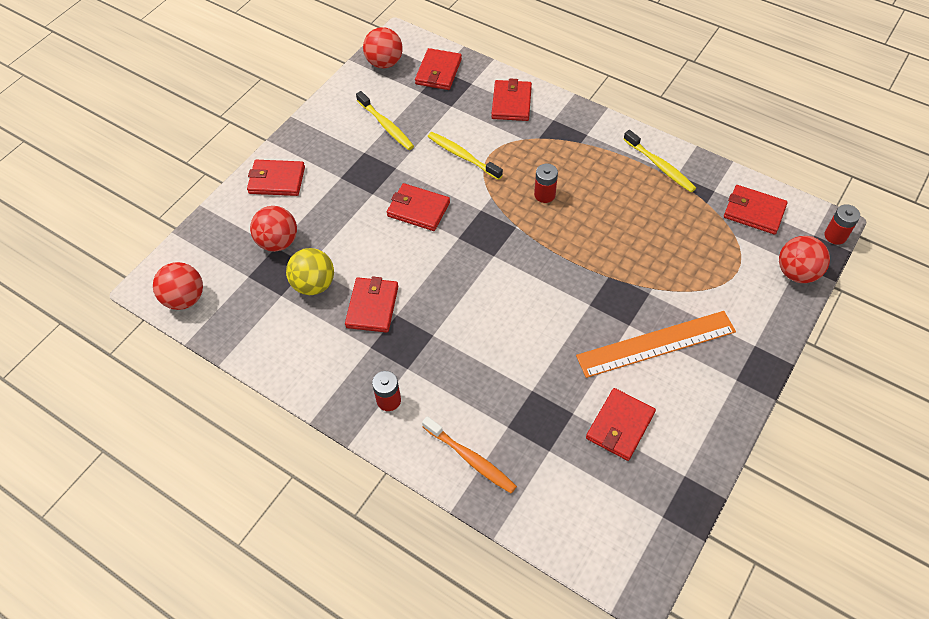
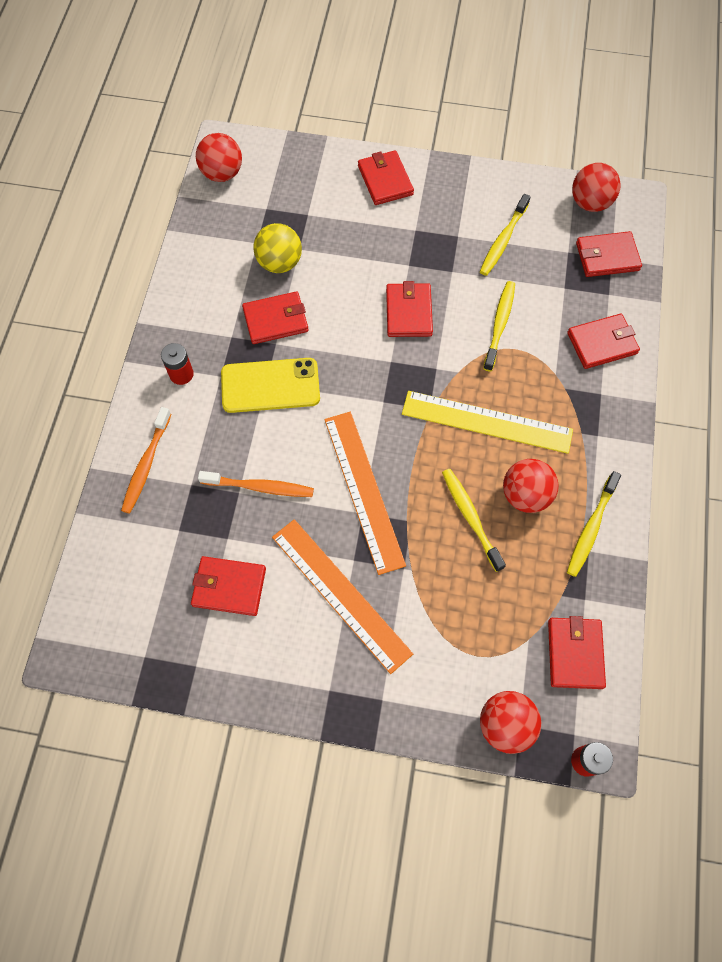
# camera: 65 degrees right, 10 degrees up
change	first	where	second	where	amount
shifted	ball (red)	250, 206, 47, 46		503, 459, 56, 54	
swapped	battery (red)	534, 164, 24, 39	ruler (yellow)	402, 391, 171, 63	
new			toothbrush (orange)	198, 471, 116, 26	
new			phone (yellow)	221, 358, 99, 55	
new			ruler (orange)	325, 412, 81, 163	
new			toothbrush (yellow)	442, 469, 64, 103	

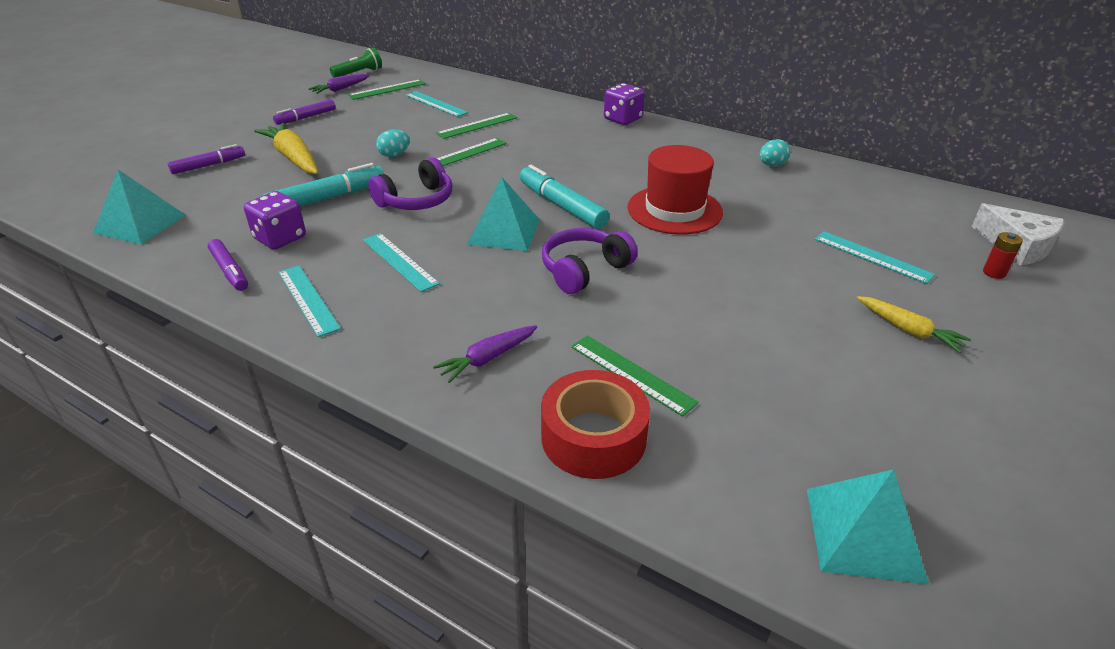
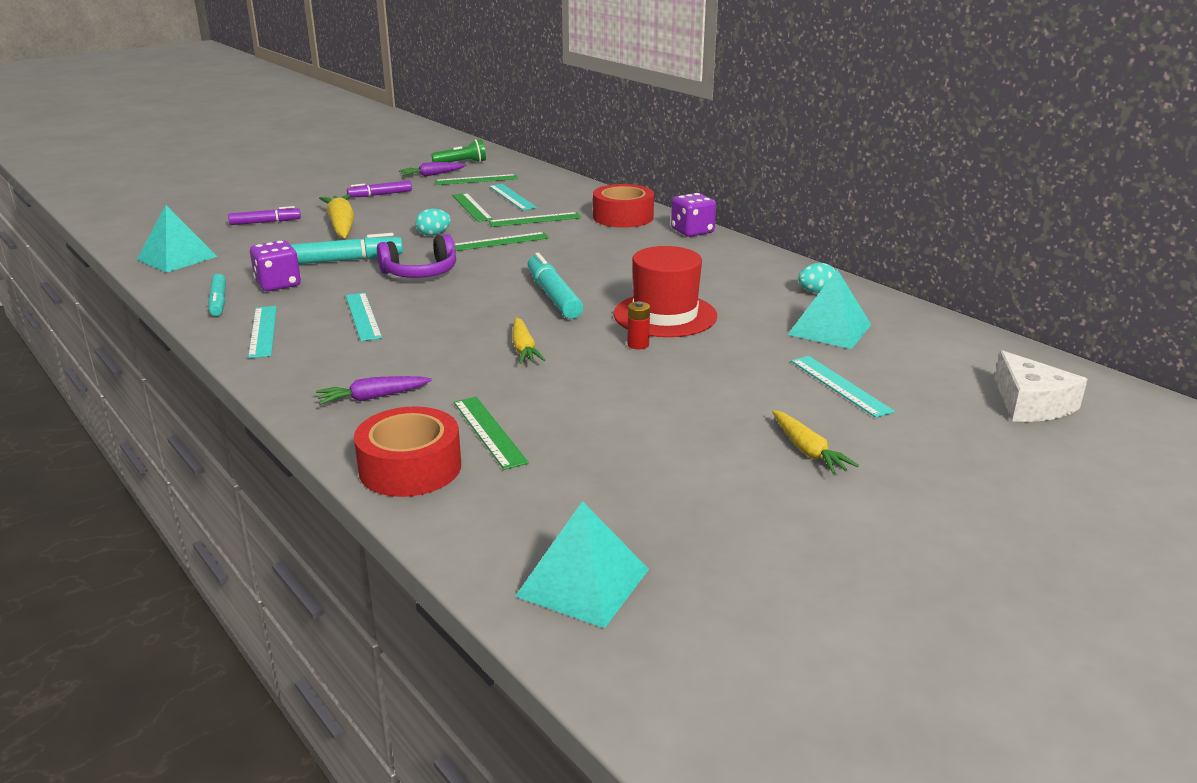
# camera: 20 degrees right, 10 degrees down
change	first	where	second	where	amount
repainted	marker (purple)	208, 239, 40, 52	marker (turquoise)	208, 274, 18, 42	
shifted	pyramid (turquoise)	467, 177, 73, 74		788, 269, 83, 80	
swapped	headphones (purple)	542, 228, 96, 66	carrot (yellow)	512, 317, 34, 47	
shifted	battery (red)	983, 232, 40, 47		627, 301, 23, 48	
new			ruler (green)	452, 193, 41, 29	
new			tape (red)	593, 184, 61, 44	

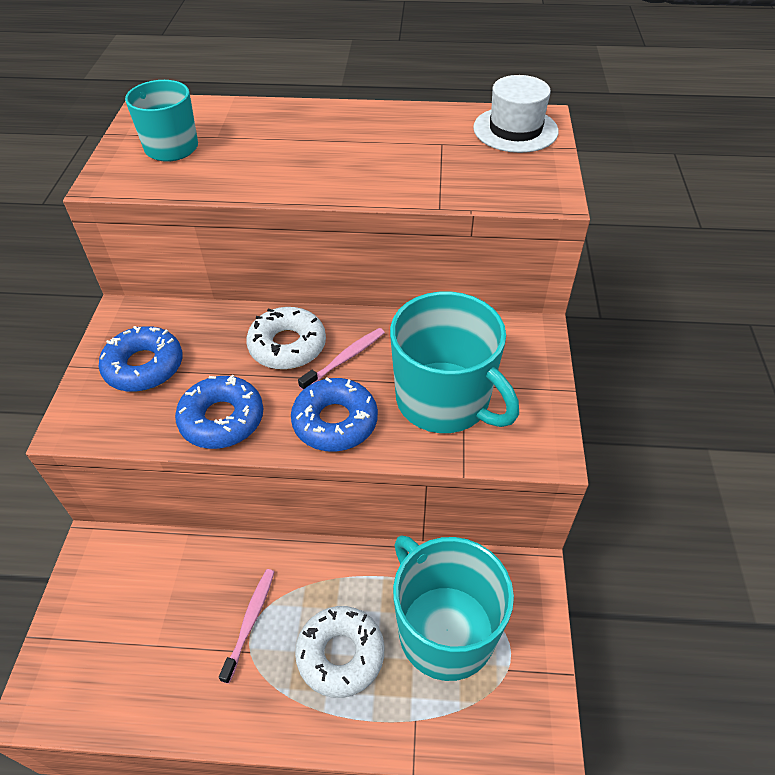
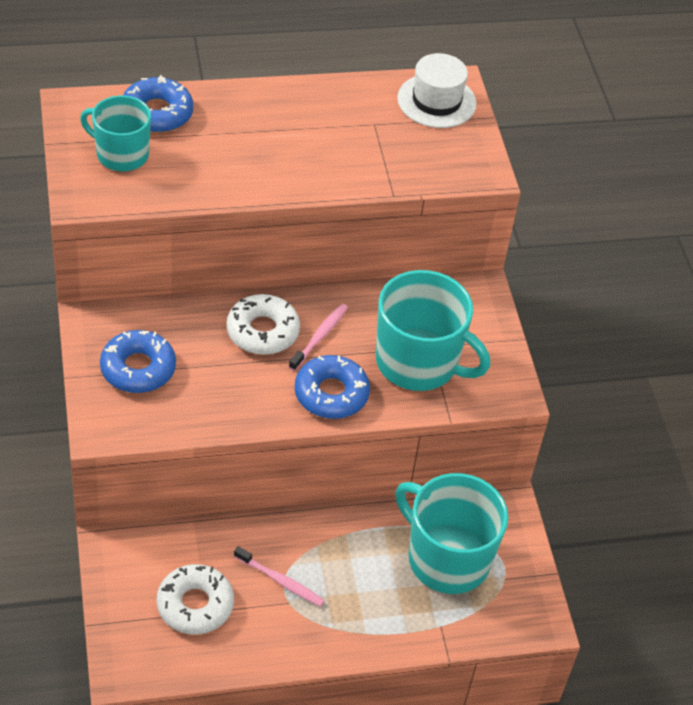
# camera: 20 degrees left, 0 degrees up
change	first	where	second	where	amount
shifted	donut (blue)	175, 374, 88, 75		123, 75, 70, 58	
rotated	toothbrush (pink)	219, 569, 55, 115		234, 546, 91, 61	120 degrees clockwise
shifted	donut (white)	295, 606, 89, 92		157, 564, 77, 71	

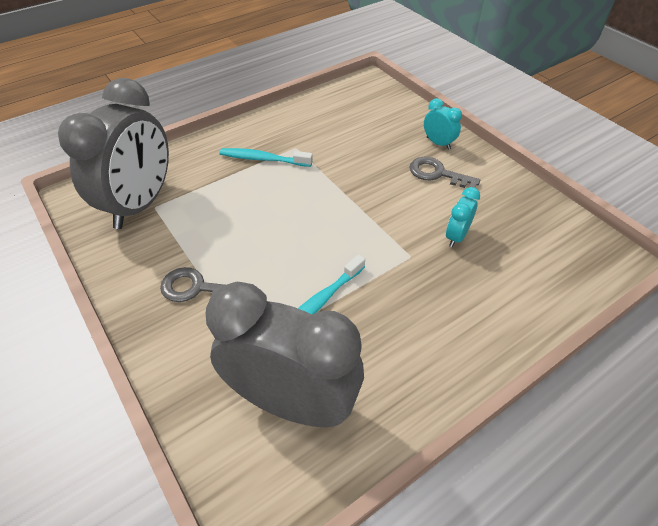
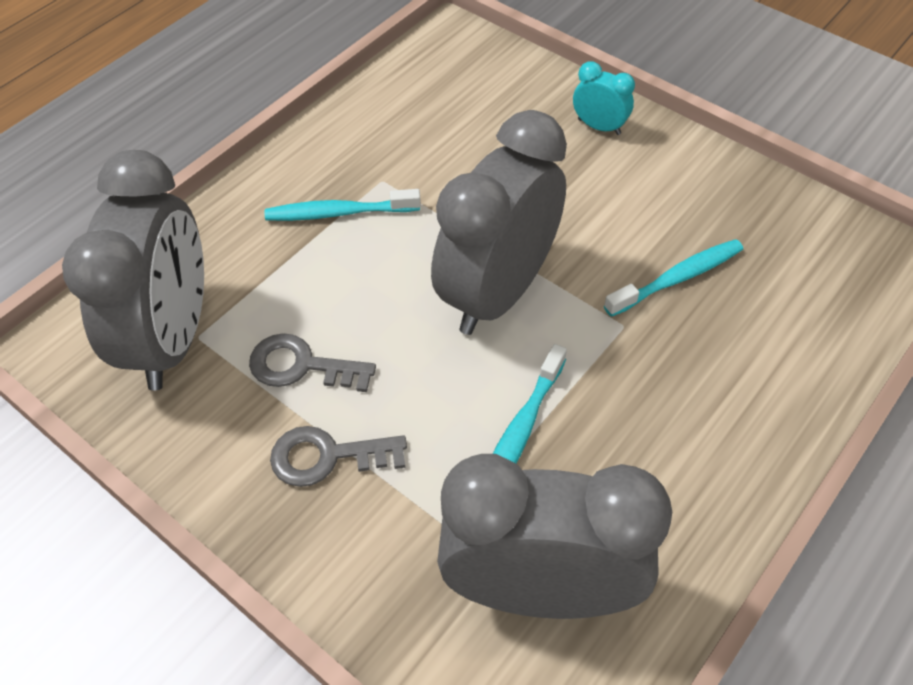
# camera: 15 degrees left, 5 degrees up
change	first	where	second	where	amount
shifted	key (grey)	409, 157, 71, 31		249, 333, 127, 59	
swapped	clock (turquoise)	446, 187, 34, 60	toothbrush (turquoise)	604, 239, 139, 78	
new			clock (grey)	431, 110, 136, 225	

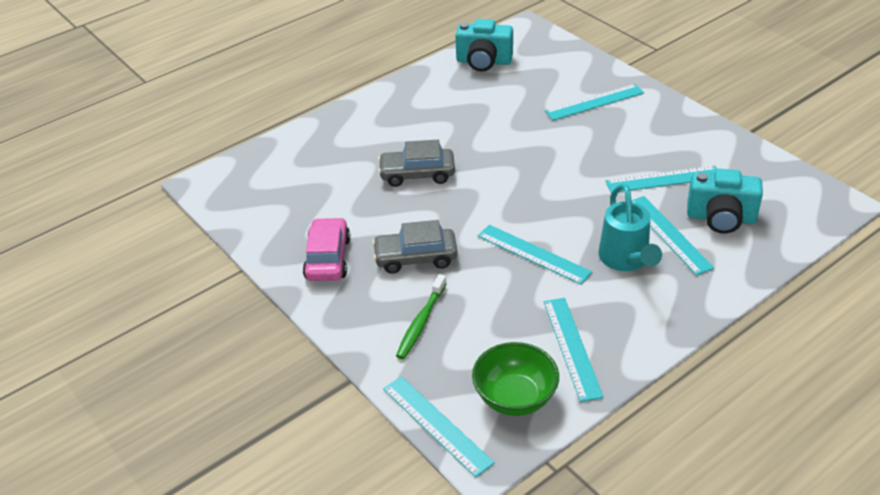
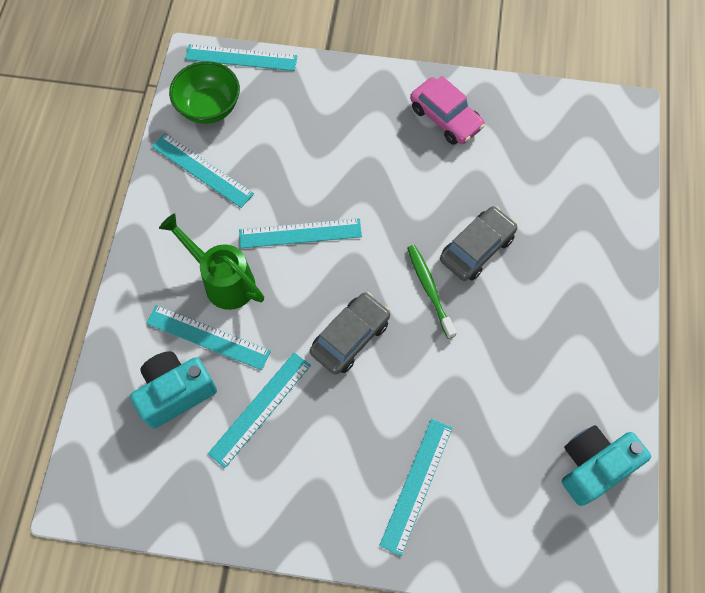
# camera: 135 degrees right, 25 degrees up
change	first	where	second	where	amount
shifted	car (grey)	372, 220, 86, 54		310, 292, 80, 83	
shifted	toothbrush (green)	396, 274, 51, 85		407, 245, 49, 94	
repainted	watering can (turquoise)	598, 184, 64, 87	watering can (green)	159, 213, 105, 97	

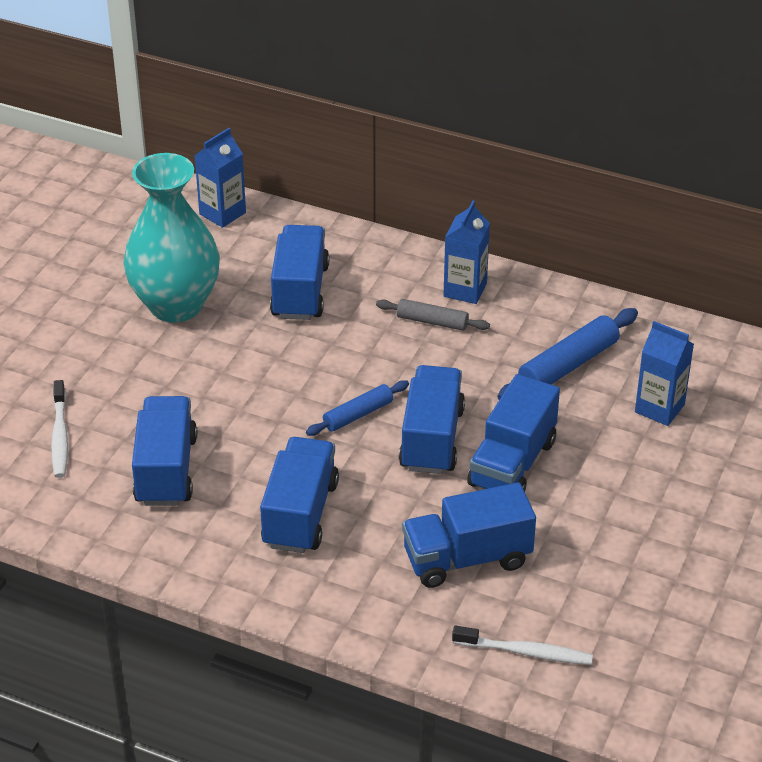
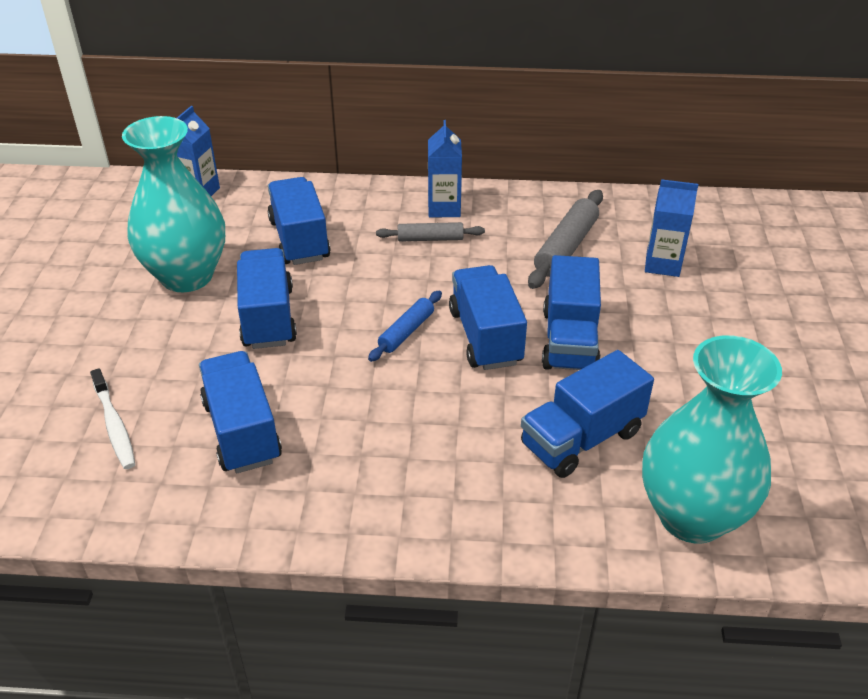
# camera: 20 degrees left, 0 degrees up
change	first	where	second	where	amount
shifted	truck (blue)	260, 437, 79, 116		237, 248, 60, 101	
swapped	toothbrush (white)	452, 626, 141, 39	vase (turquoise)	642, 335, 140, 208	
repainted	rolling pin (blue)	498, 308, 140, 92	rolling pin (grey)	528, 190, 75, 99	

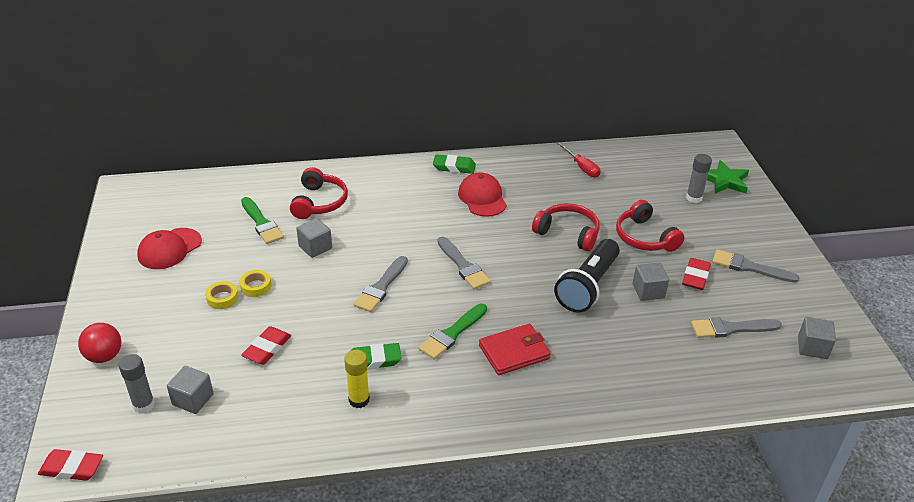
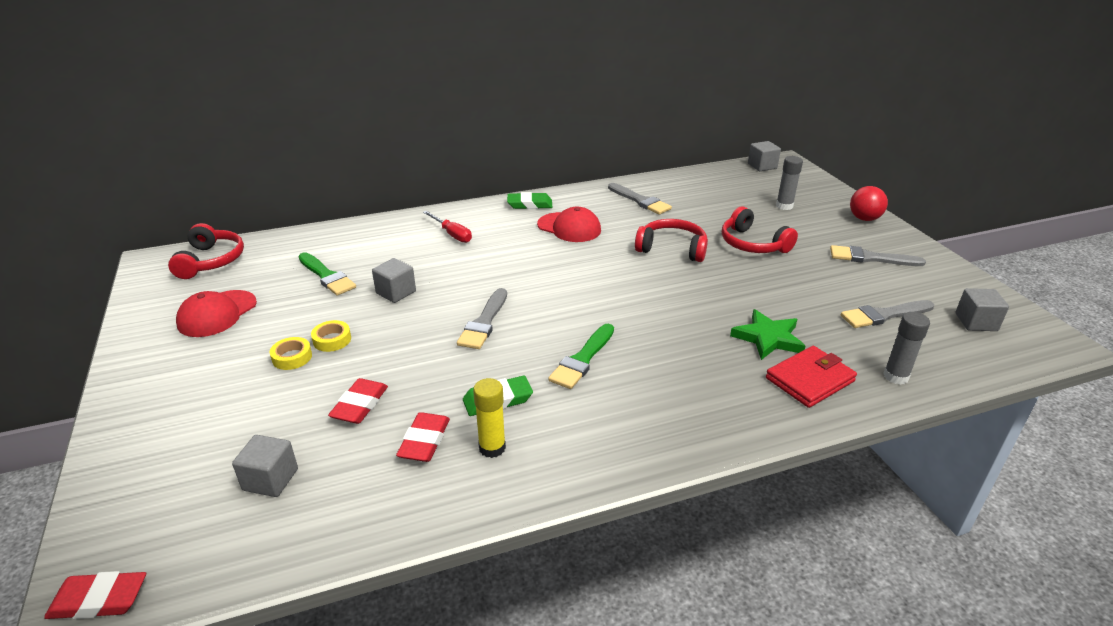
# camera: 10 degrees left, 5 degrees down
change	first	where	second	where	amount
shifted	ball (red)	78, 323, 43, 40		850, 186, 38, 35	
shifted	glue stick (grey)	119, 354, 36, 59		883, 312, 47, 73	
shifted	headphones (red)	290, 167, 58, 52		168, 223, 76, 56	
shifted	brush (grey)	437, 237, 54, 52		608, 183, 64, 31	
rotated	cap (red)	458, 172, 49, 45		537, 207, 64, 35	150 degrees clockwise
shifted	wallet (red)	479, 324, 72, 51		766, 346, 91, 62	
gone	flashlight (black)	554, 239, 66, 74			
shifted	screwdriver (red)	557, 142, 43, 36		423, 211, 49, 32	
shifted	cube (grey)	633, 263, 36, 38		748, 141, 33, 30	
shifted	eraser (red)	682, 258, 29, 32		396, 412, 54, 50	
shifted	star (green)	707, 160, 42, 34		730, 309, 75, 51	

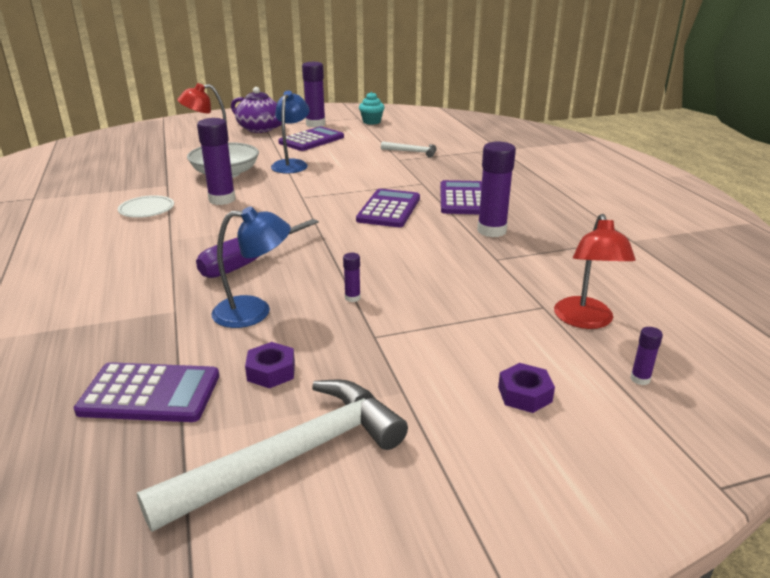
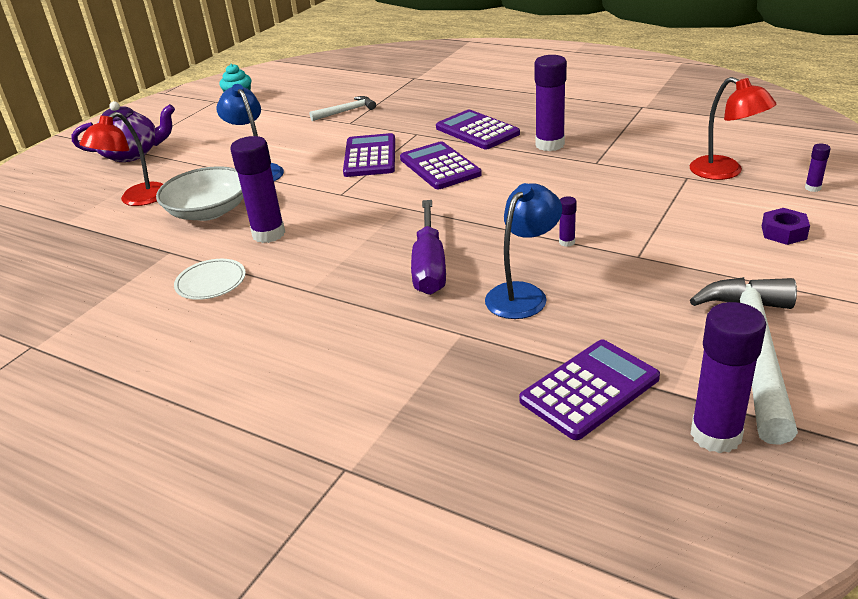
# camera: 40 degrees left, 5 degrees up
change	first	where	second	where	amount
gone	nut (purple)	245, 342, 50, 47			
shifted	calculator (purple)	278, 126, 66, 25		343, 133, 52, 44	
shifted	glue stick (purple)	302, 62, 23, 65		691, 302, 75, 151	

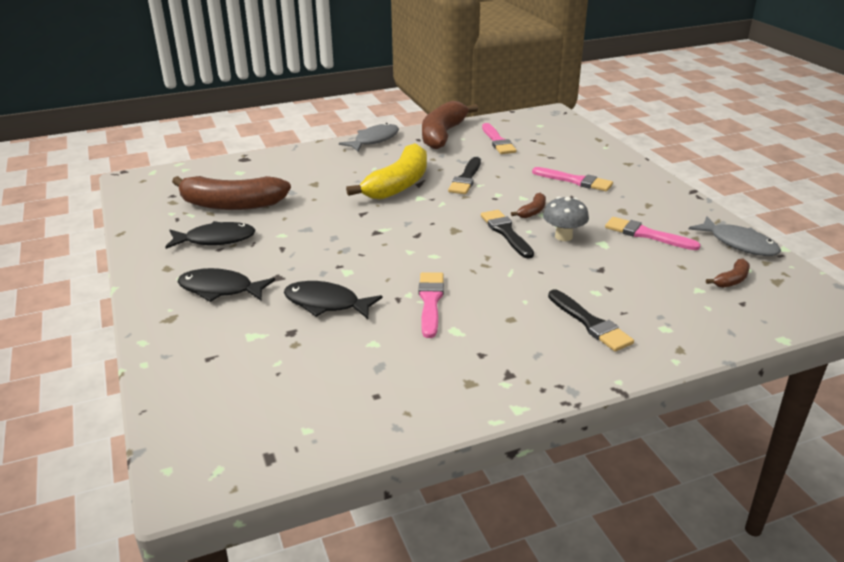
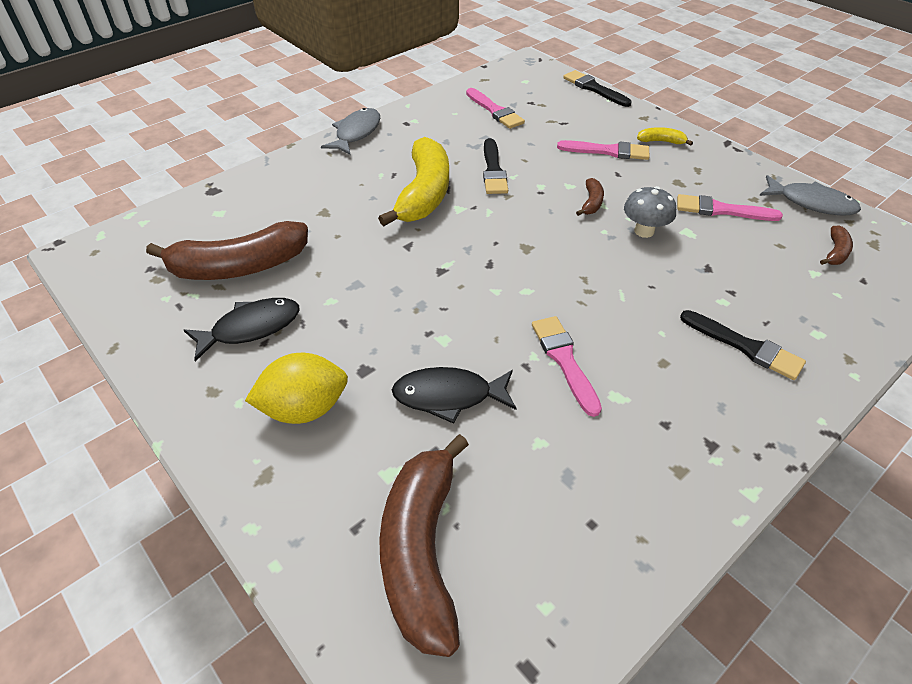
# camera: 20 degrees left, 15 degrees up
change	first	where	second	where	amount
swapped	fish (black)	177, 268, 98, 34	lemon (yellow)	245, 353, 103, 71	
shifted	banana (brown)	422, 101, 56, 48		379, 434, 90, 223	
shifted	brush (black)	481, 210, 53, 49		563, 70, 69, 37	
new			banana (yellow)	637, 127, 56, 19	

